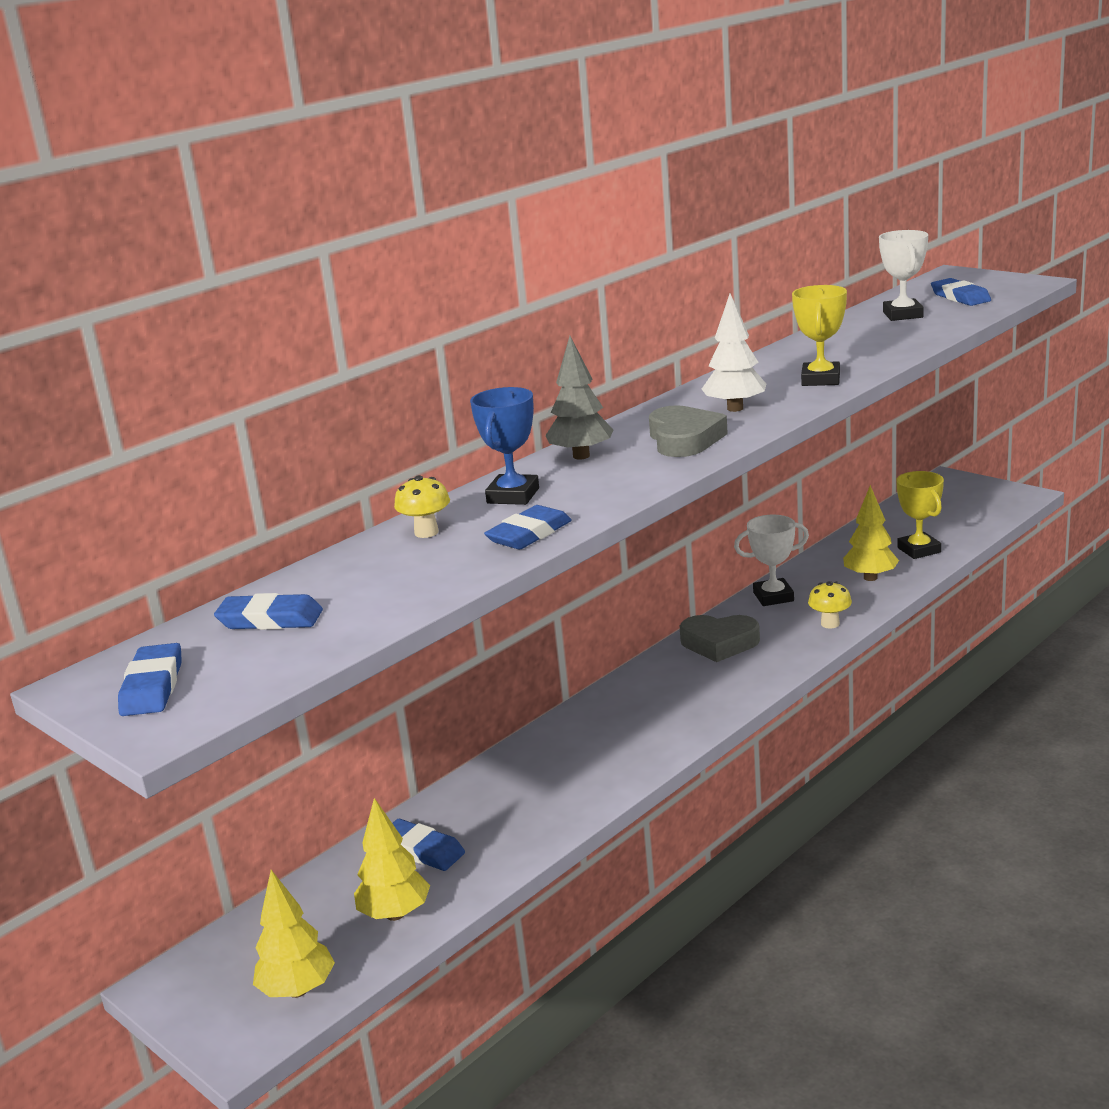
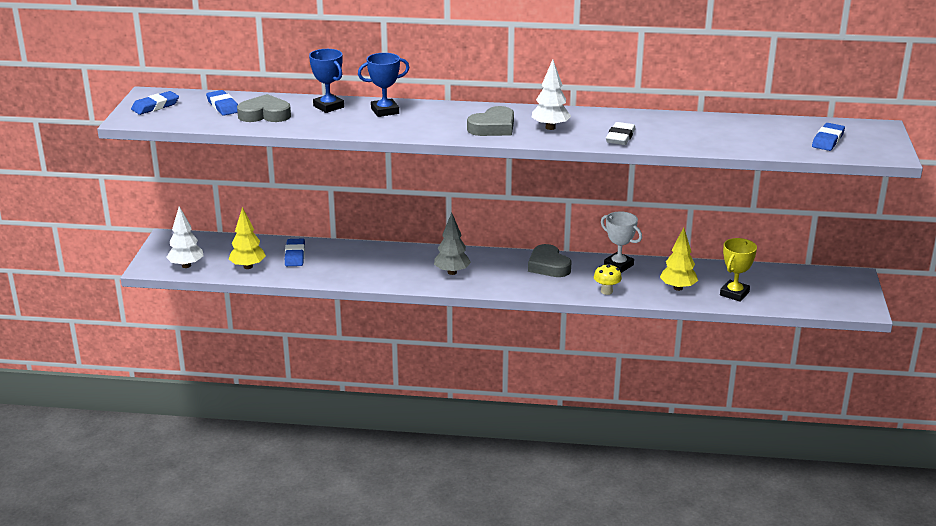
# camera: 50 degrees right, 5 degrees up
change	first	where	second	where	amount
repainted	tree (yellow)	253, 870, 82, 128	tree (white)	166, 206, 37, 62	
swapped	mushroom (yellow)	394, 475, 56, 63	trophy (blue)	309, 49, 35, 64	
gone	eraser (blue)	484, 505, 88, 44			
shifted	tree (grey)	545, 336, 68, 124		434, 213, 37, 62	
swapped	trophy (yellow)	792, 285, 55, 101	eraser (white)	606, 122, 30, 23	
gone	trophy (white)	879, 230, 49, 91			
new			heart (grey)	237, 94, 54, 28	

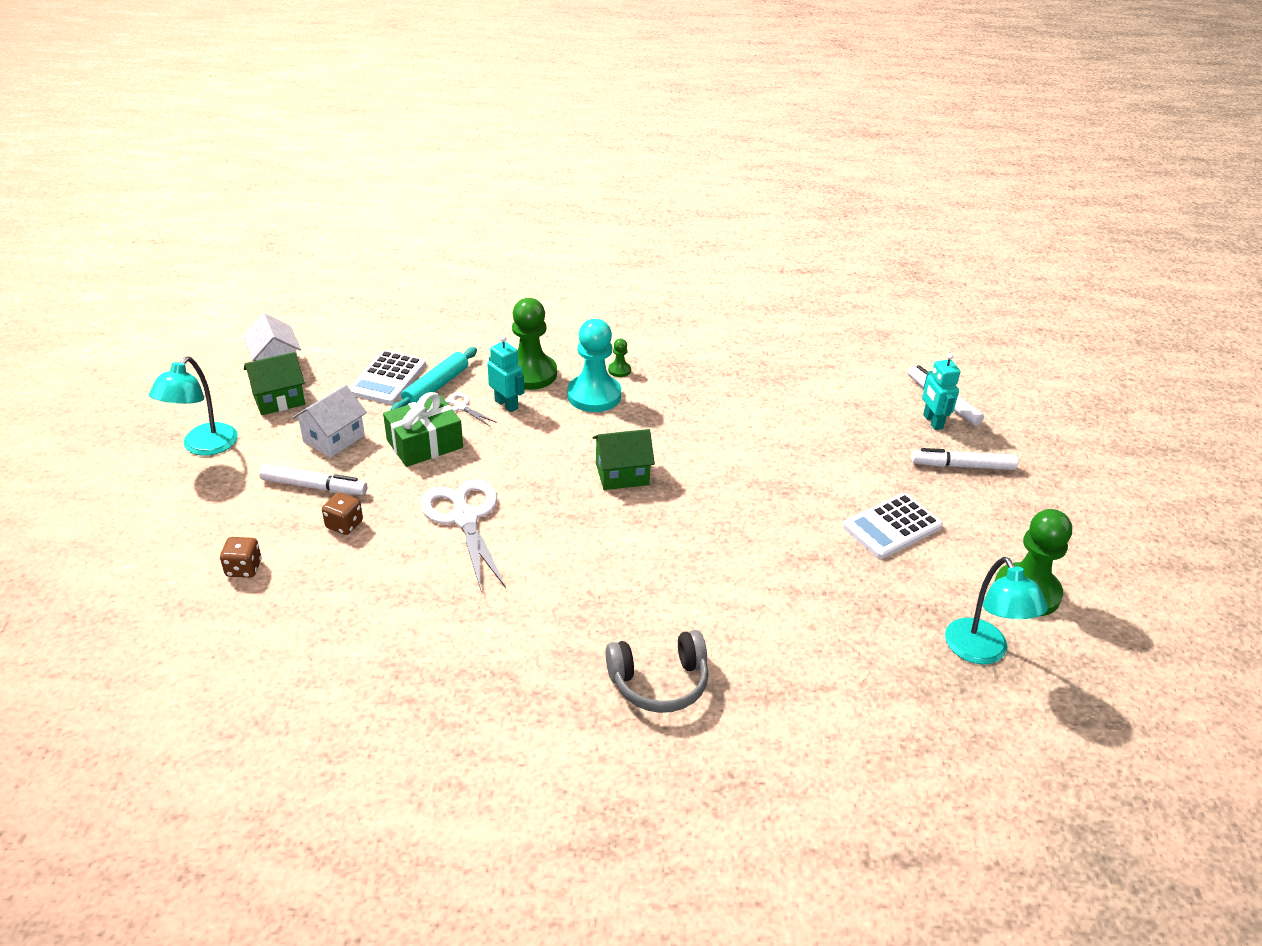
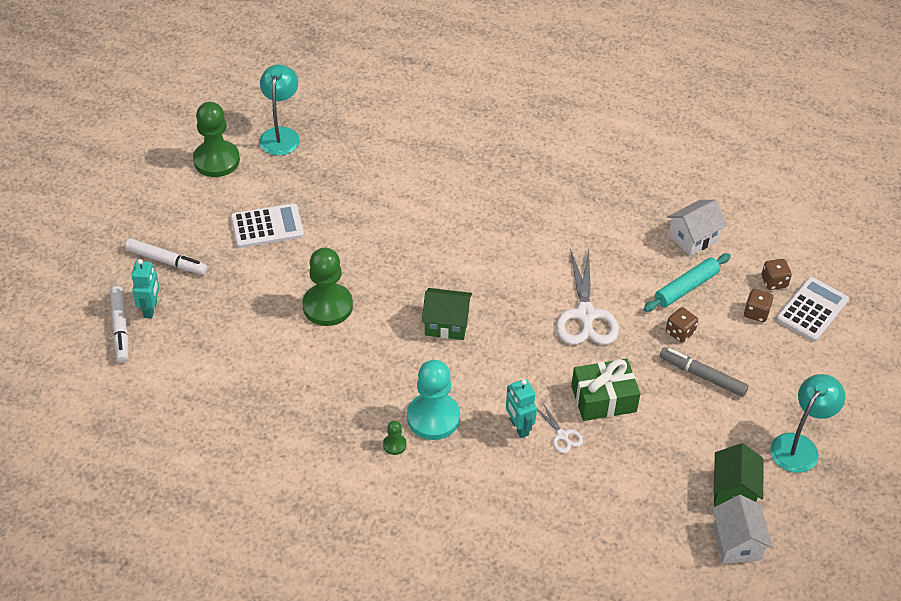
# camera: 160 degrees left, 10 degrees up
change	first	where	second	where	amount
rotated	house (green)	244, 352, 61, 63		714, 443, 50, 64	75 degrees counterclockwise
repainted	marker (white)	259, 464, 108, 31	marker (grey)	660, 347, 89, 50	
shifted	house (white)	293, 385, 74, 72		667, 200, 60, 56	
shifted	calculator (white)	349, 350, 77, 54		776, 277, 73, 65	
shifted	rolling pin (turquoise)	391, 347, 86, 63		644, 253, 87, 59	
shifted	pawn (green)	512, 298, 45, 92		303, 248, 50, 78	
gone	headphones (grey)	606, 630, 102, 83			
new			dice (brown)	762, 259, 30, 31	

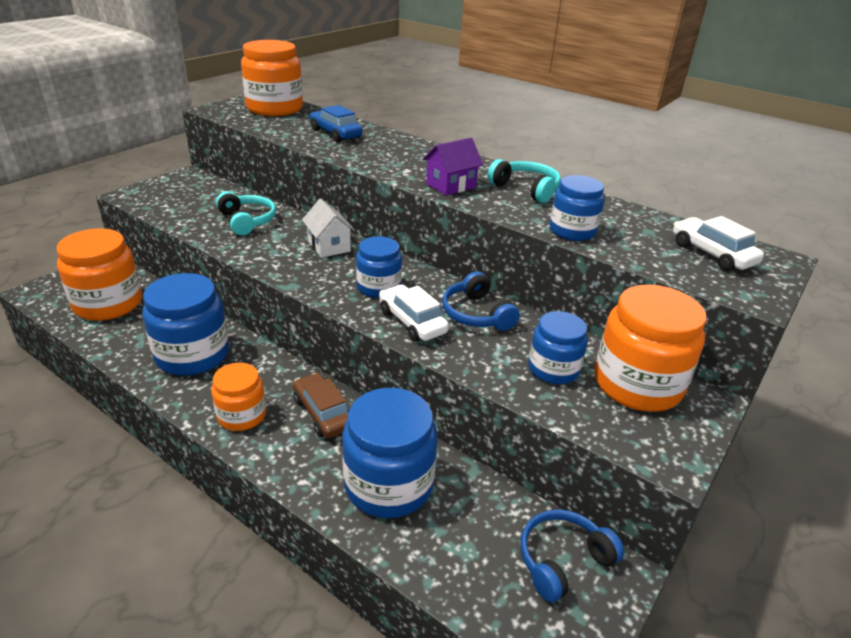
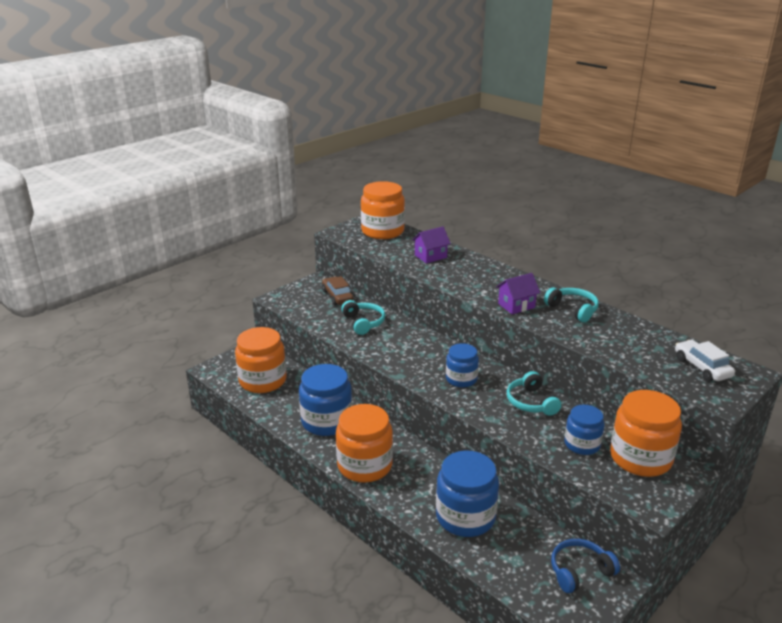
# camera: 10 degrees right, 5 degrees down
change	first	where	second	where	amount
scaled	jar (orange)	211, 363, 55, 68		336, 404, 57, 79	x1.67
shifted	car (brown)	293, 373, 56, 65		322, 276, 31, 29	
gone	house (white)	302, 199, 53, 59			
swapped	car (blue)	310, 105, 53, 37	house (purple)	412, 226, 39, 37	
gone	car (white)	379, 285, 70, 56			
repainted	headphones (blue)	442, 271, 78, 60	headphones (turquoise)	507, 371, 54, 45	
gone	jar (blue)	549, 175, 55, 66			

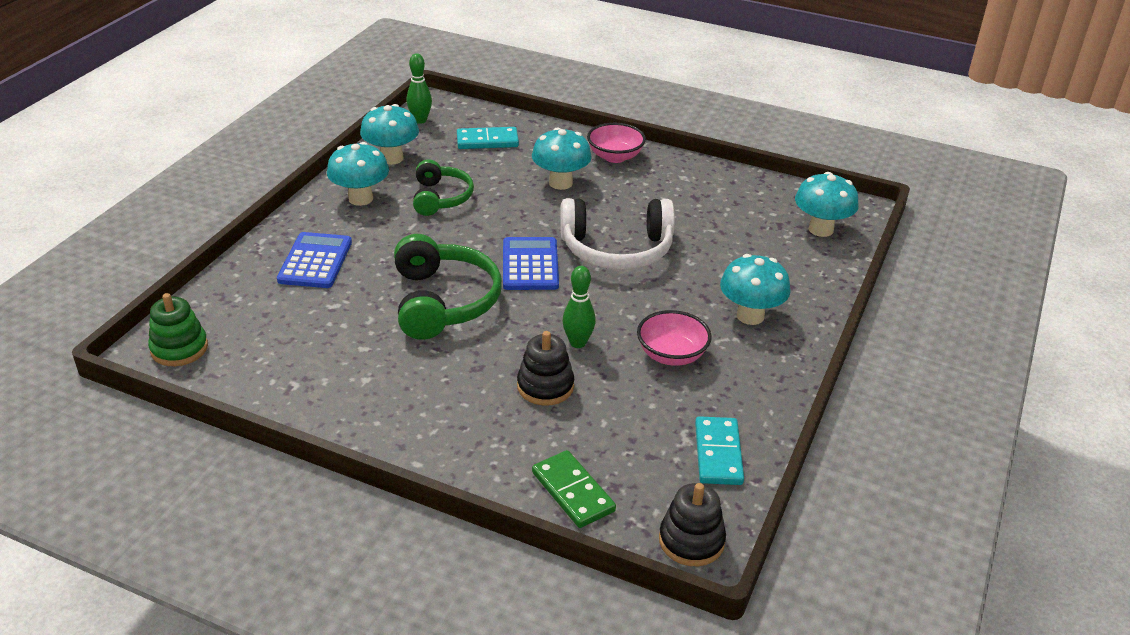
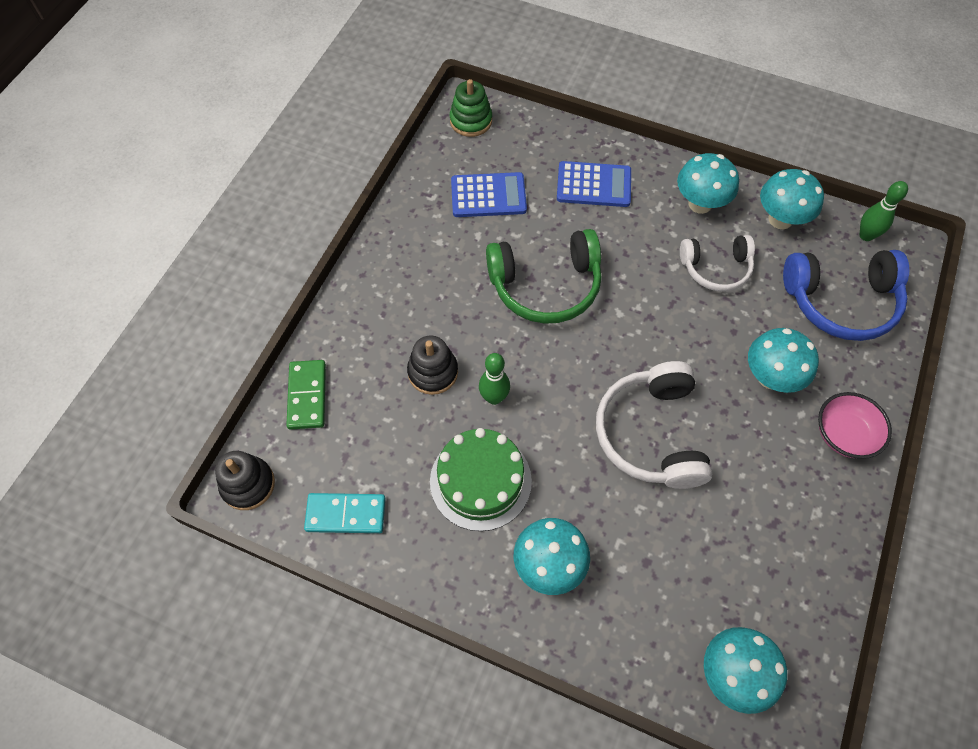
# camera: 90 degrees right, 25 degrees up
change	first	where	second	where	amount
repainted	headphones (green)	413, 159, 61, 57	headphones (white)	680, 235, 75, 57	
swapped	domino (turquoise)	457, 127, 62, 22	headphones (blue)	783, 250, 126, 91	
shifted	calculator (blue)	503, 237, 56, 53		451, 172, 76, 45	
rotated	domino (green)	532, 450, 84, 78		286, 360, 40, 70	60 degrees counterclockwise
swapped	bowl (pink)	637, 310, 75, 56	cake (green)	430, 428, 102, 103	

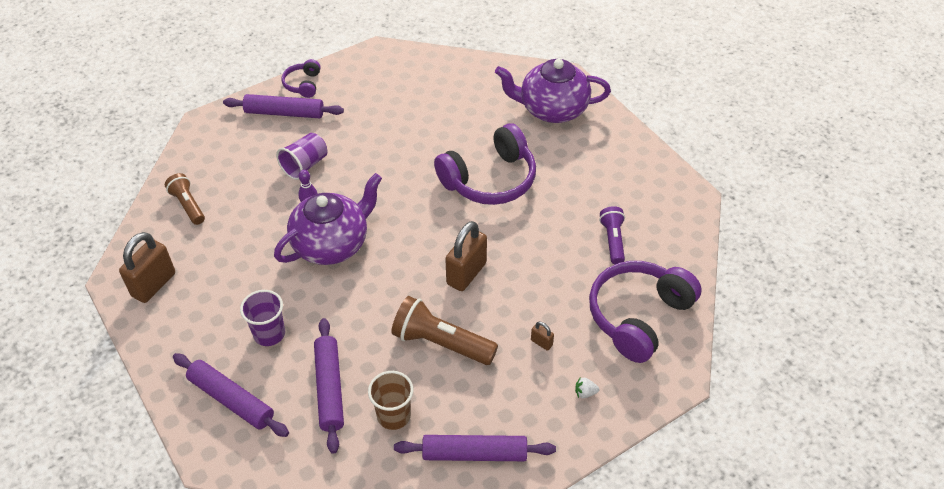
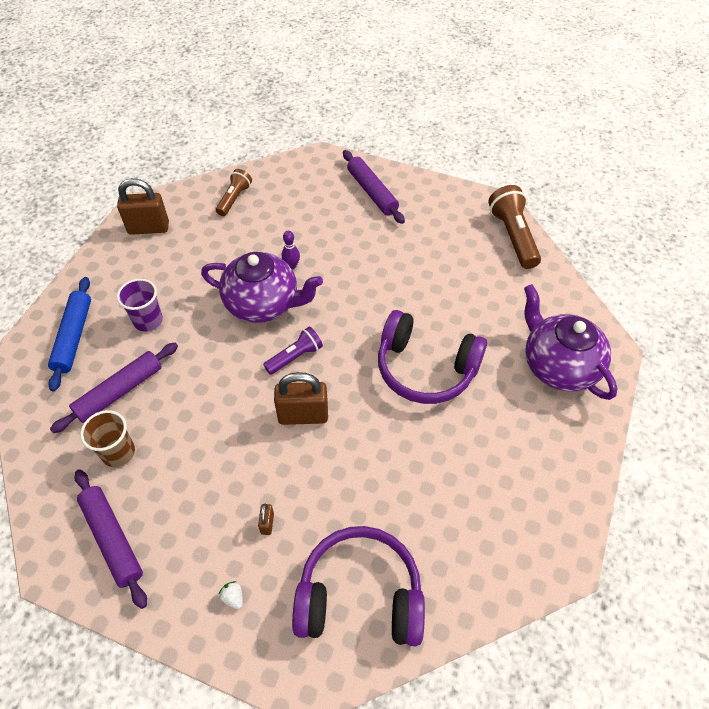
# camera: 55 degrees right, 5 degrees up
change	first	where	second	where	amount
repainted	rolling pin (purple)	173, 353, 116, 84	rolling pin (blue)	48, 277, 43, 114	
gone	cup (purple)	276, 133, 51, 47			
gone	headphones (purple)	282, 59, 39, 39			
shifted	flashlight (brown)	391, 296, 107, 69		488, 185, 53, 84	
shifted	flashlight (purple)	599, 206, 26, 58		263, 326, 60, 49	

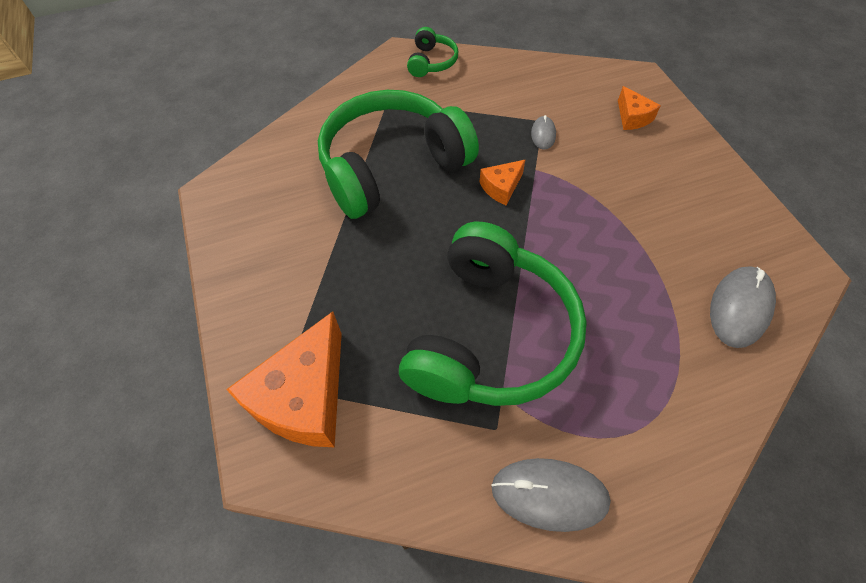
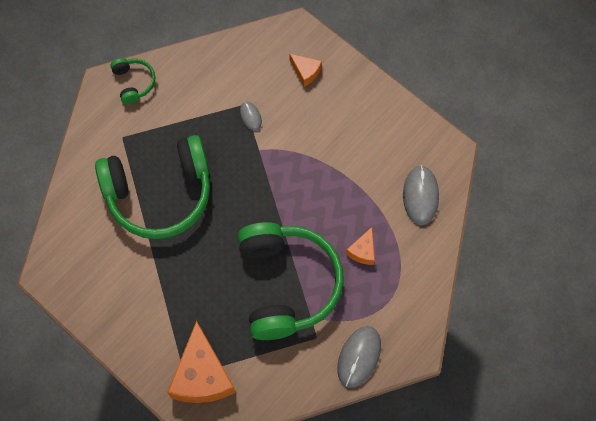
# camera: 30 degrees left, 10 degrees up
change	first	where	second	where	amount
rotated	headphones (green)	318, 90, 161, 129		95, 135, 115, 104	135 degrees counterclockwise
shifted	cheese (orange)	479, 160, 46, 45		346, 227, 29, 38	
rotated	mouse (grey)	491, 458, 120, 74		337, 326, 44, 62	45 degrees counterclockwise

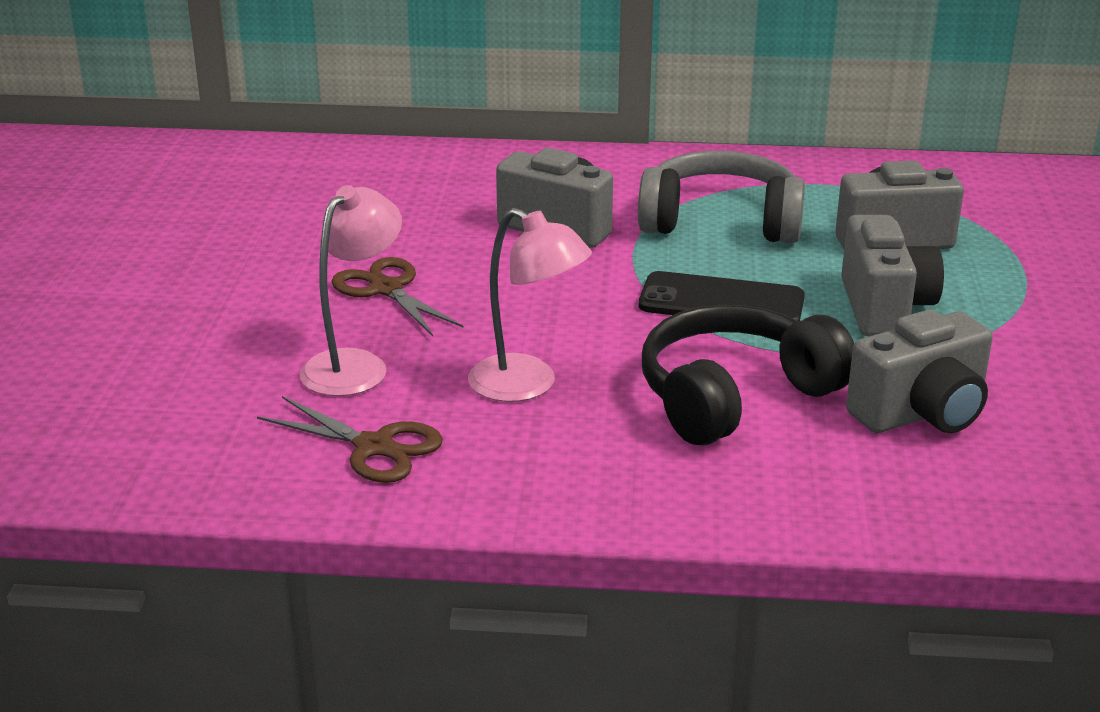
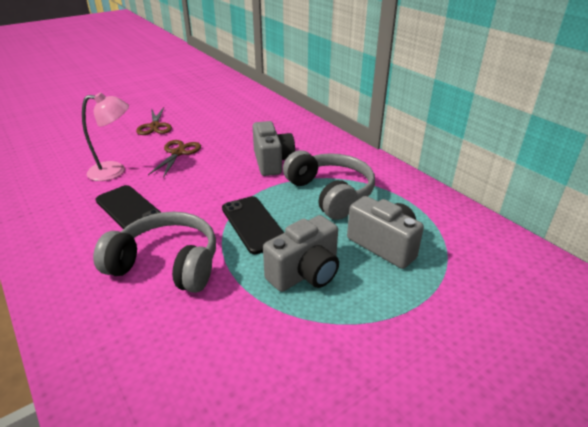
# camera: 50 degrees right, 5 degrees up
change	first	where	second	where	amount
shifted	scissors (brown)	257, 396, 186, 87		136, 107, 36, 28	
swapped	lamp (pink)	468, 208, 124, 194	phone (black)	95, 185, 66, 44	
repainted	headphones (black)	642, 305, 212, 141	headphones (grey)	93, 212, 123, 81	
gone	camera (grey)	846, 310, 147, 123			

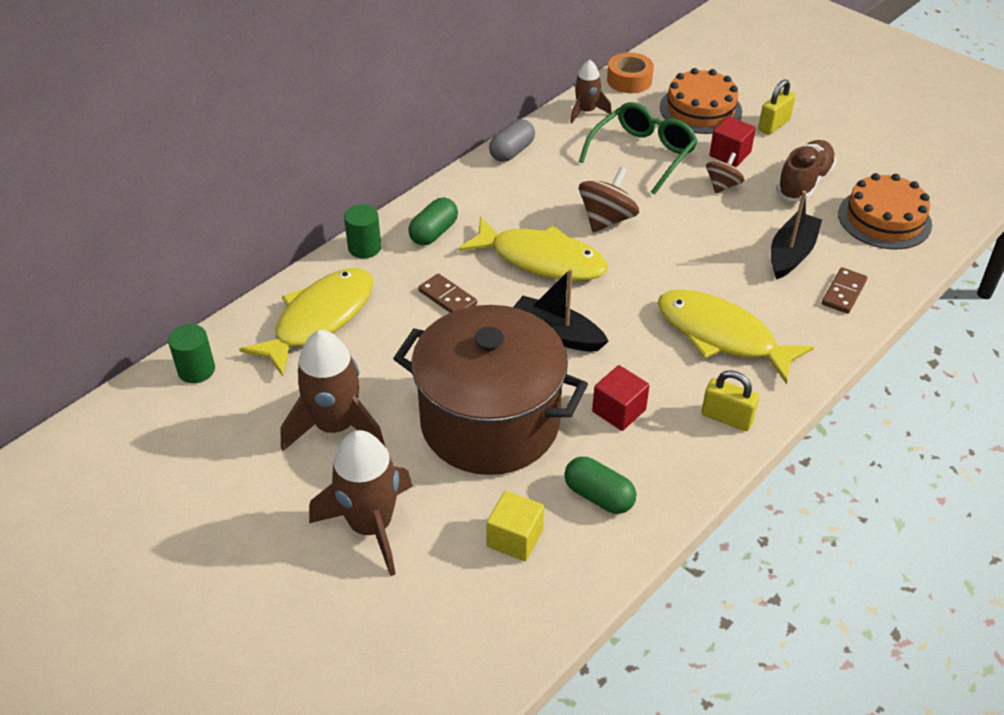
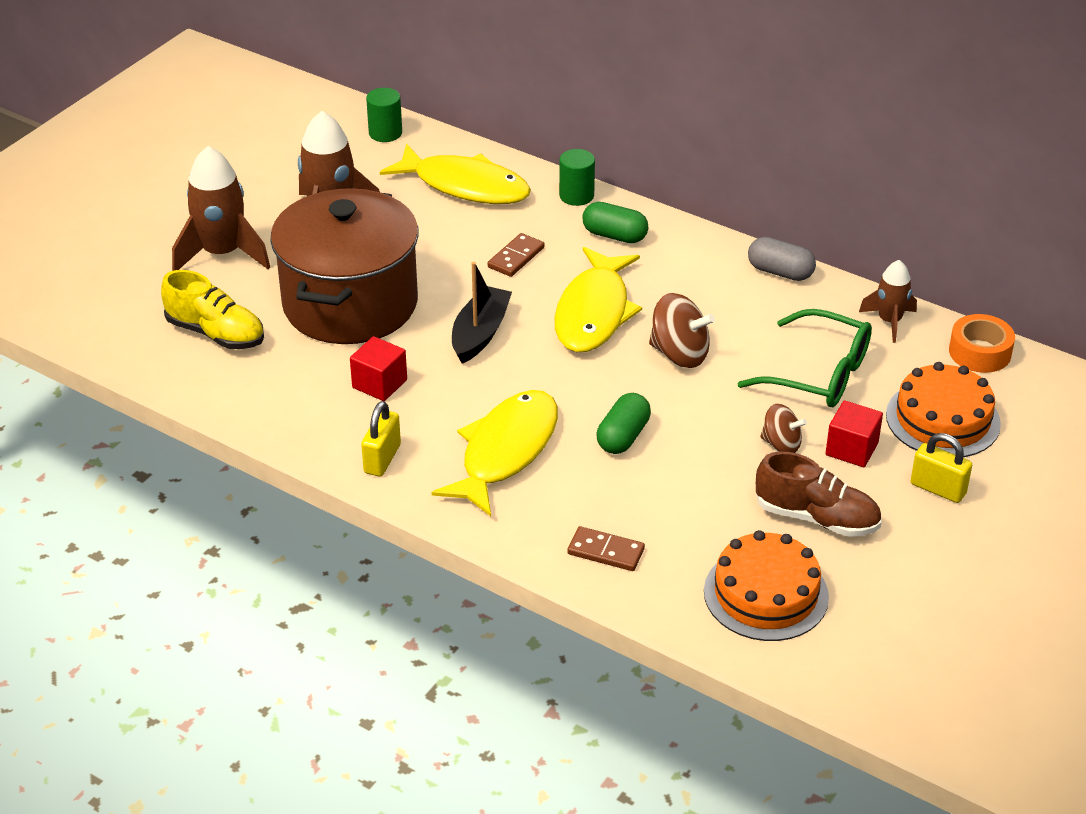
# camera: 80 degrees right, 5 degrees down
change	first	where	second	where	amount
swapped	cube (yellow)	487, 491, 57, 70	shoe (yellow)	161, 270, 103, 79	
shifted	capsule (green)	565, 457, 71, 57		597, 393, 54, 61	
gone	boat (black)	771, 191, 51, 88			

